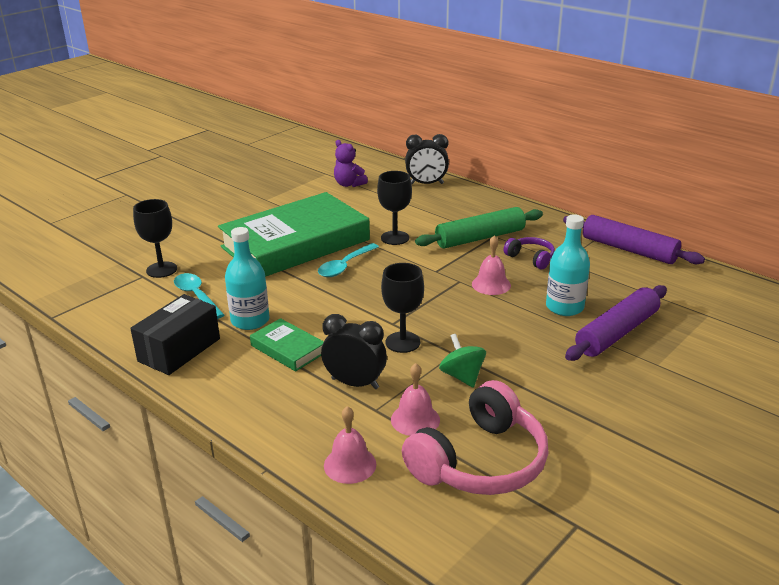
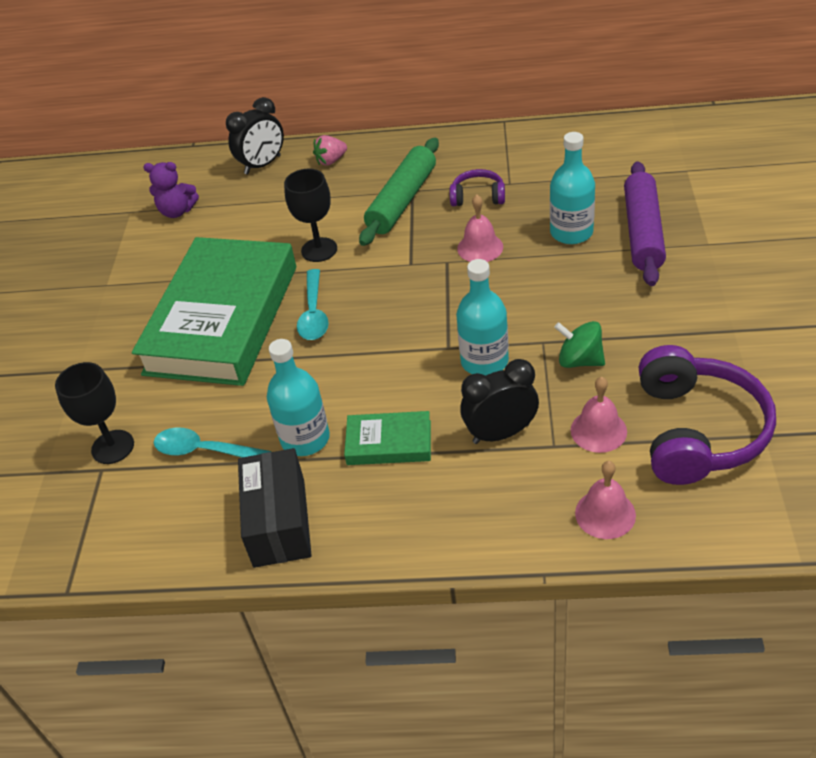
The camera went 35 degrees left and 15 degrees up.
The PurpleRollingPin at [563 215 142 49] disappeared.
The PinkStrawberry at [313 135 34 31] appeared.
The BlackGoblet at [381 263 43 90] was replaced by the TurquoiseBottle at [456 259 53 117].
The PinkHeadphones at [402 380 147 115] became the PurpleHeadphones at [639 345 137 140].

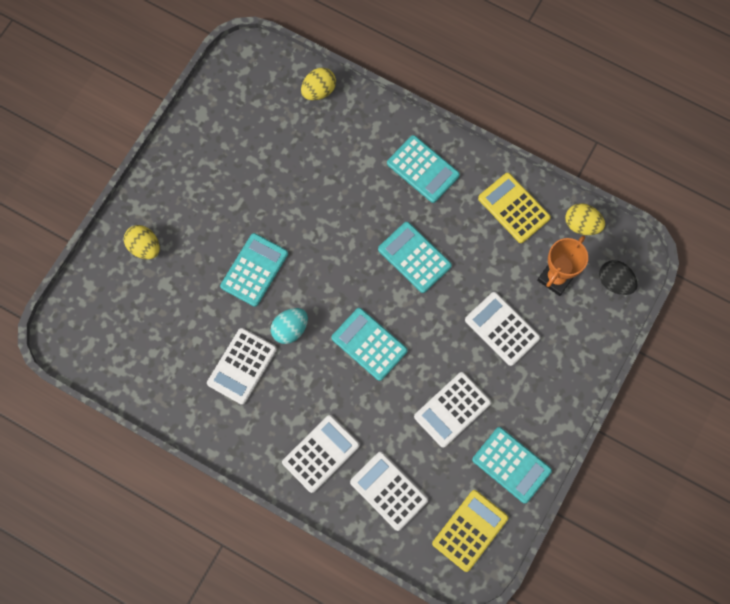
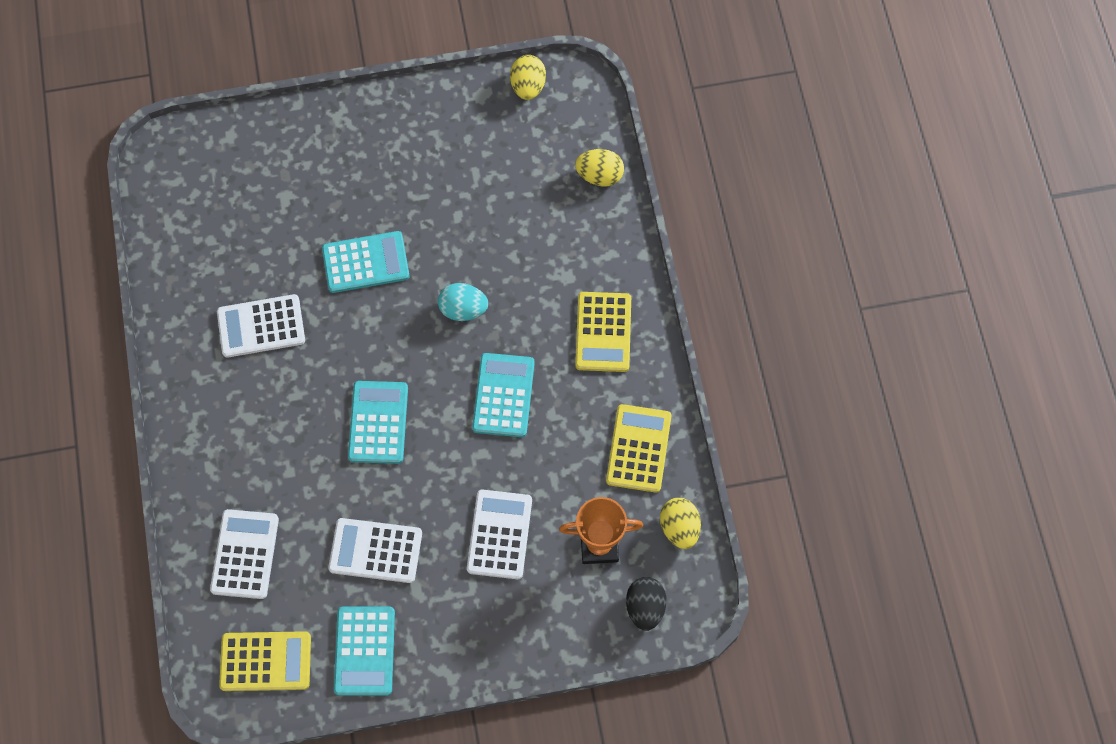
The camera went 50 degrees right and 5 degrees down.
The WhiteCalculator at [282 415 78 78] disappeared.
The YellowEgg moved from [124 225 36 34] to [510 55 36 45].
The TurquoiseEgg moved from [271 308 37 36] to [438 283 50 38].
The TurquoiseCalculator at [387 135 73 68] became the YellowCalculator at [575 292 56 80].

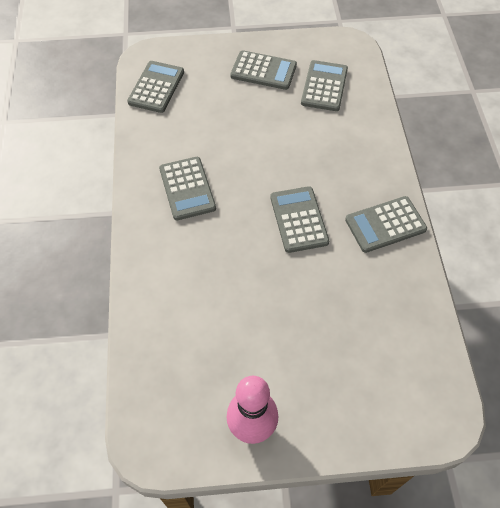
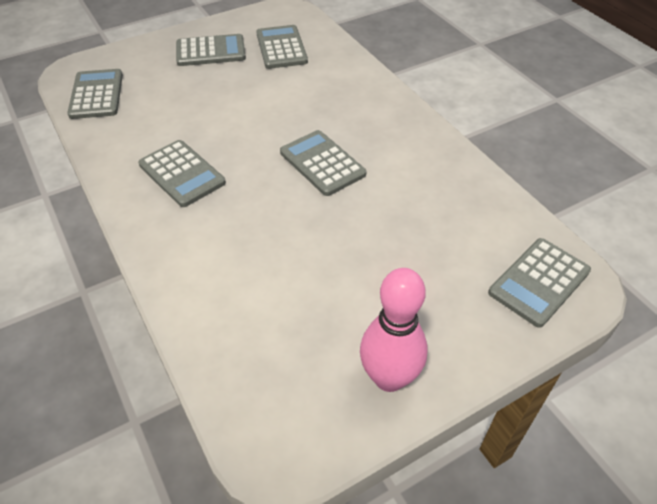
The camera went 25 degrees left and 10 degrees down.
The GreyCalculator moved from [345 196 82 57] to [488 238 103 90].

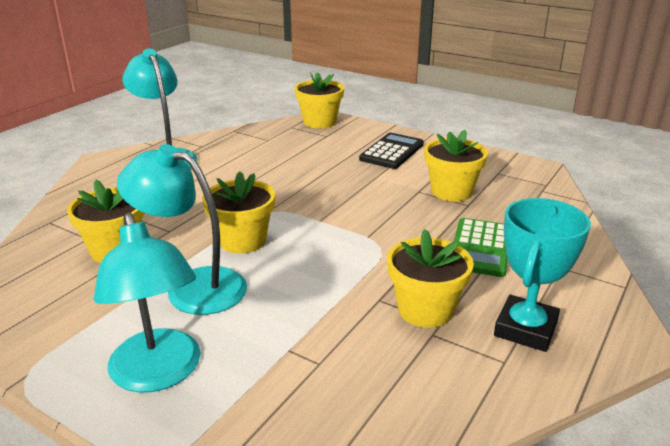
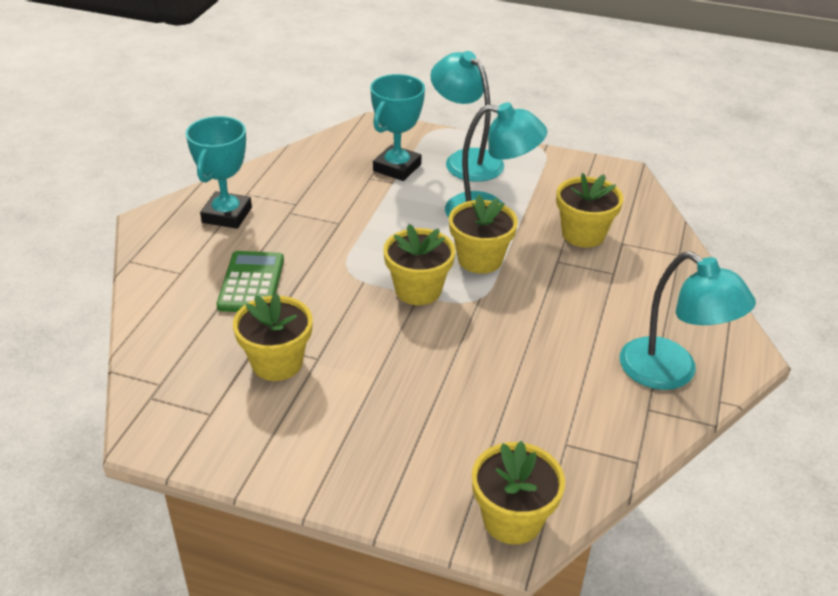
The camera went 165 degrees right and 10 degrees up.
The BlackCalculator at [359 133 65 36] disappeared.
The TurquoiseTrophy at [370 74 55 107] appeared.
The YellowFlowerPot moved from [387 229 87 99] to [383 224 72 81].

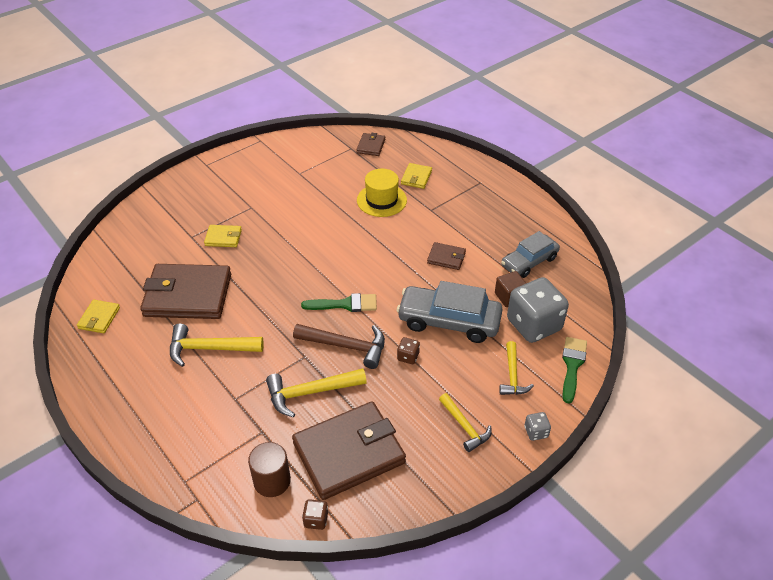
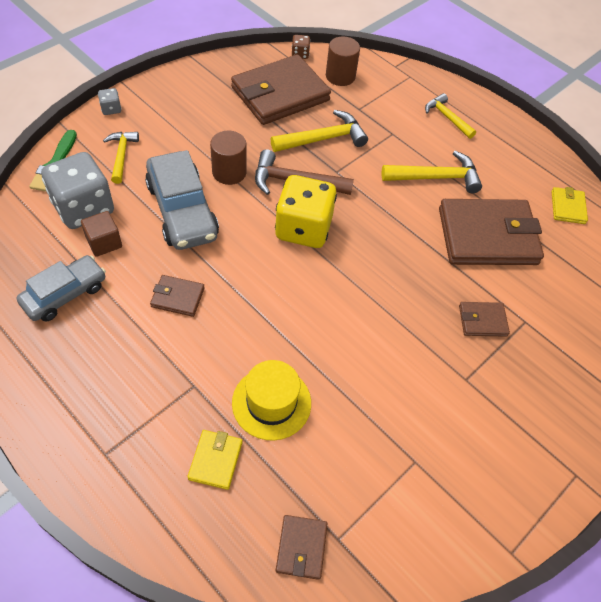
The camera went 170 degrees right and 10 degrees up.
The YellowHammer moved from [439 393 53 59] to [425 93 51 46].
The GreenBrush at [301 293 76 19] was replaced by the YellowDice at [275 175 62 73].
The BrownDice at [397 337 23 27] was replaced by the BrownCylinder at [210 131 37 54].
The YellowWallet at [204 225 38 22] became the BrownWallet at [459 302 51 35].
The GreyCar at [397 281 106 62] turned 60 degrees clockwise.

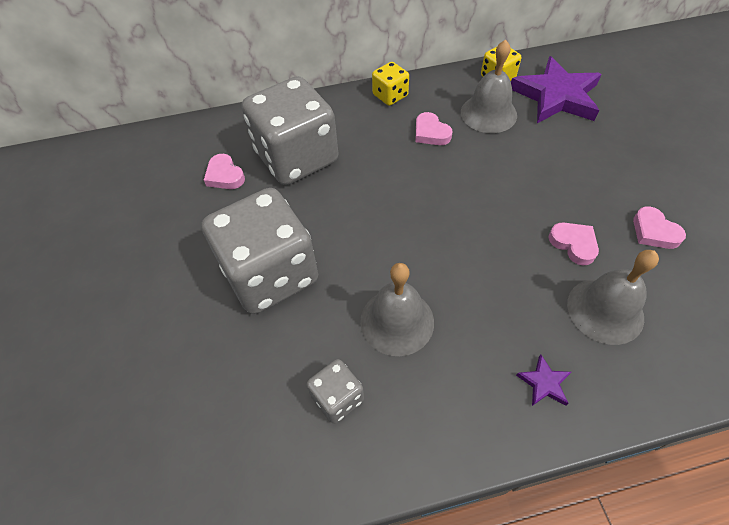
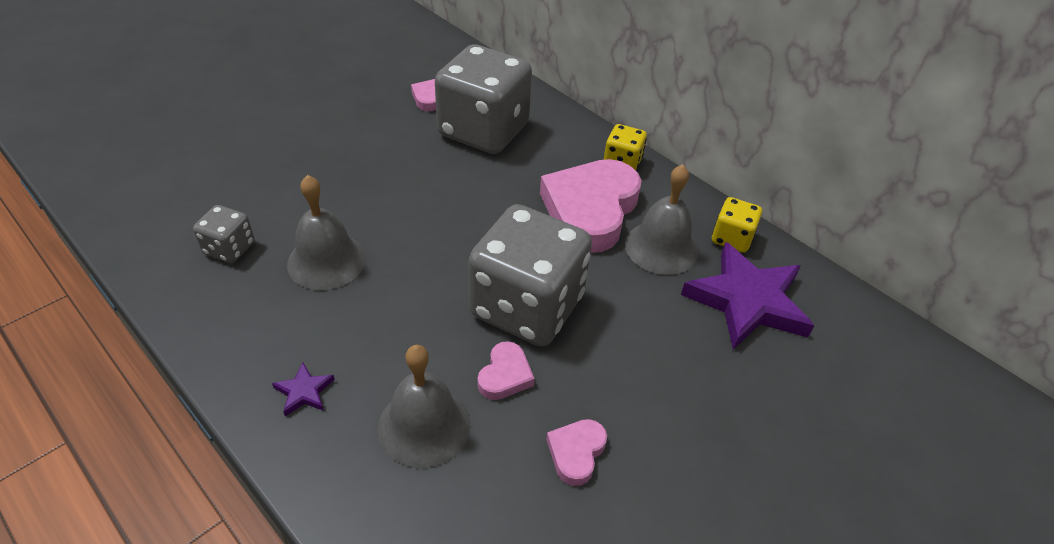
The camera went 55 degrees right and 10 degrees down.
The GreyDice moved from [202 188 116 126] to [468 204 124 142].
The PinkHeart at [416 112 37 33] changed to 2.22 times the size.

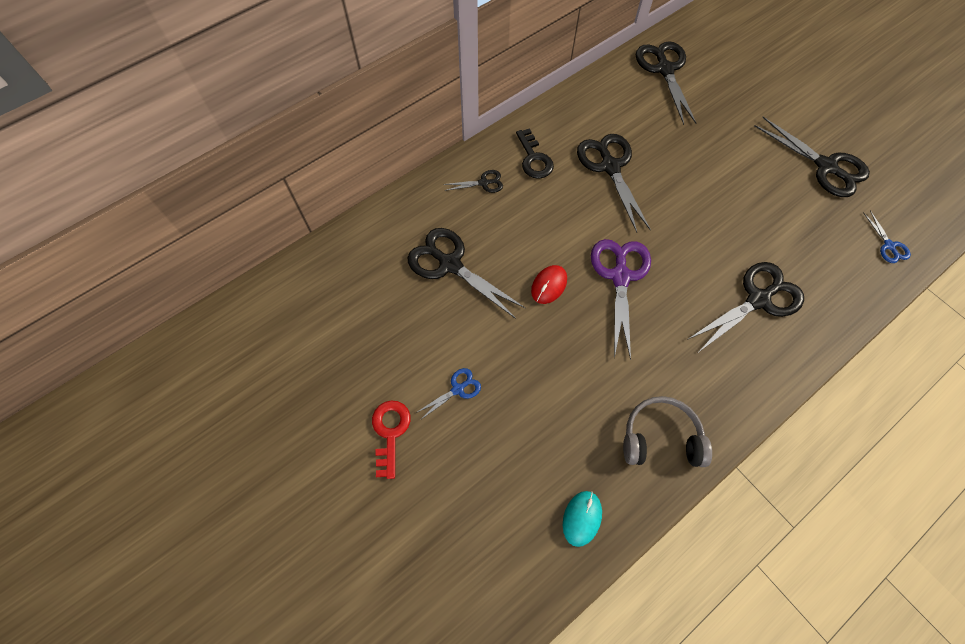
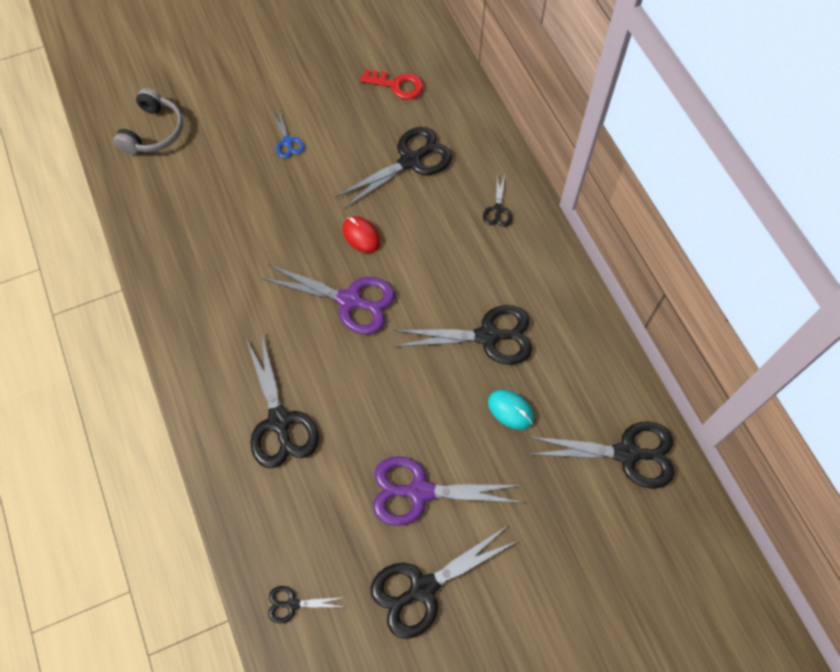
The camera went 105 degrees right and 0 degrees up.
The BlackKey at [516 128 38 51] disappeared.
The PurpleScissors at [373 456 150 70] appeared.
The RedKey moved from [372 400 38 79] to [360 69 63 31].
The TurquoiseMouse moved from [563 491 39 56] to [488 390 46 40].
The GreyHeadphones moved from [623 396 89 71] to [113 88 70 66].
The BlueScissors at [863 210 48 53] became the BlackScissors at [268 586 77 38].

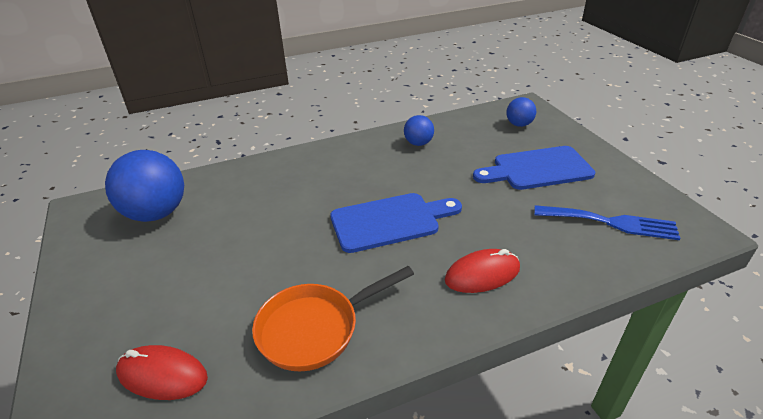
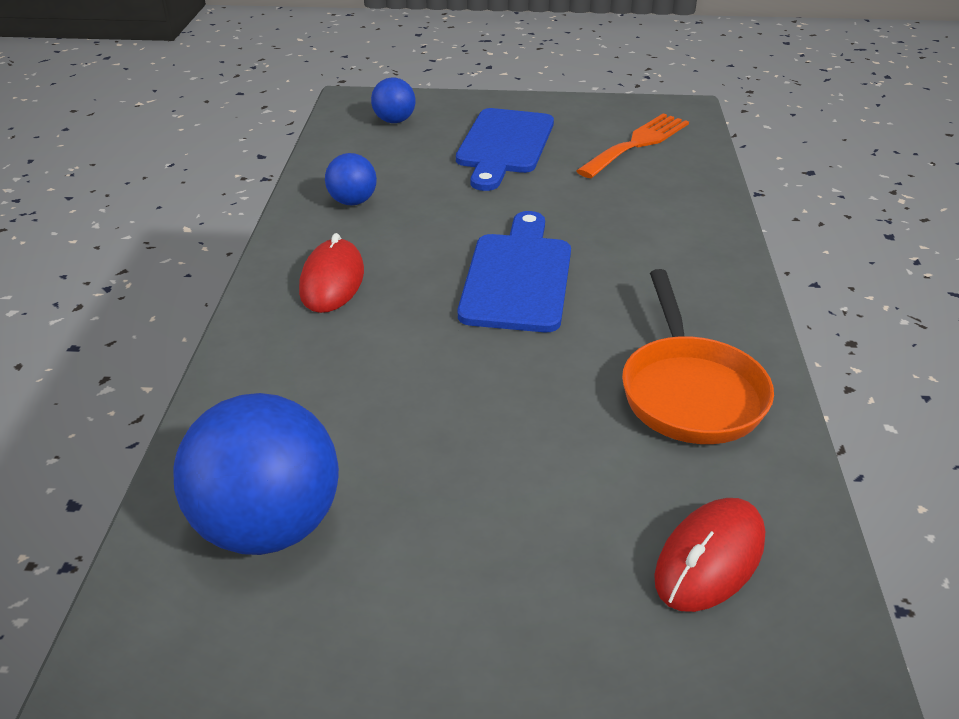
The camera went 65 degrees left and 0 degrees up.
The RedMouse moved from [444 249 76 44] to [299 233 65 80].
The BlueFork at [534 205 147 35] became the OrangeFork at [576 113 113 65].

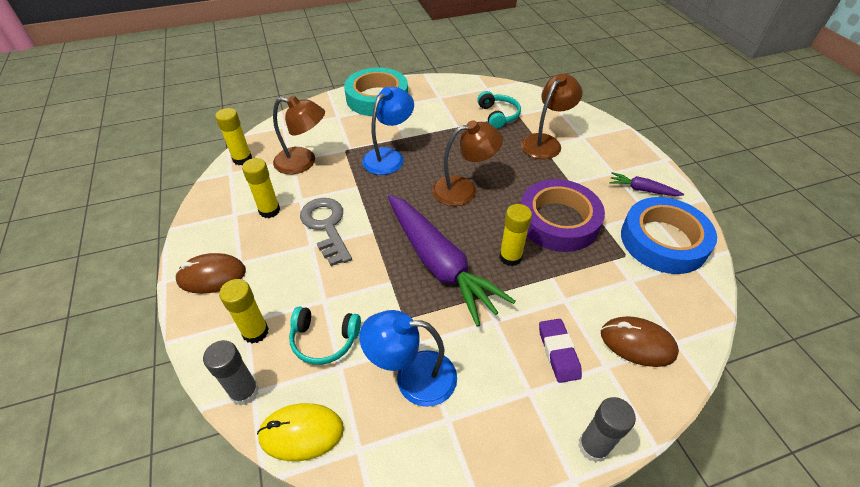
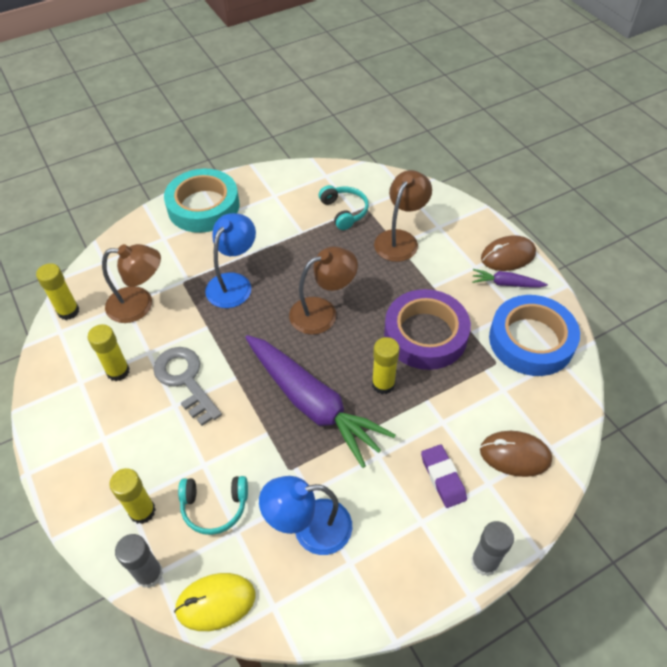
The camera went 10 degrees left and 5 degrees up.
The BrownMouse moved from [175 253 71 41] to [481 235 55 36].

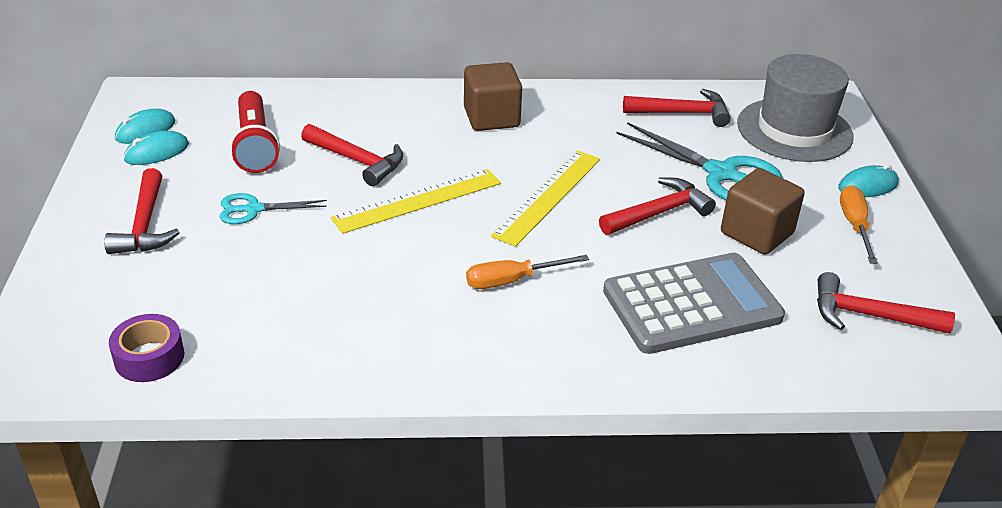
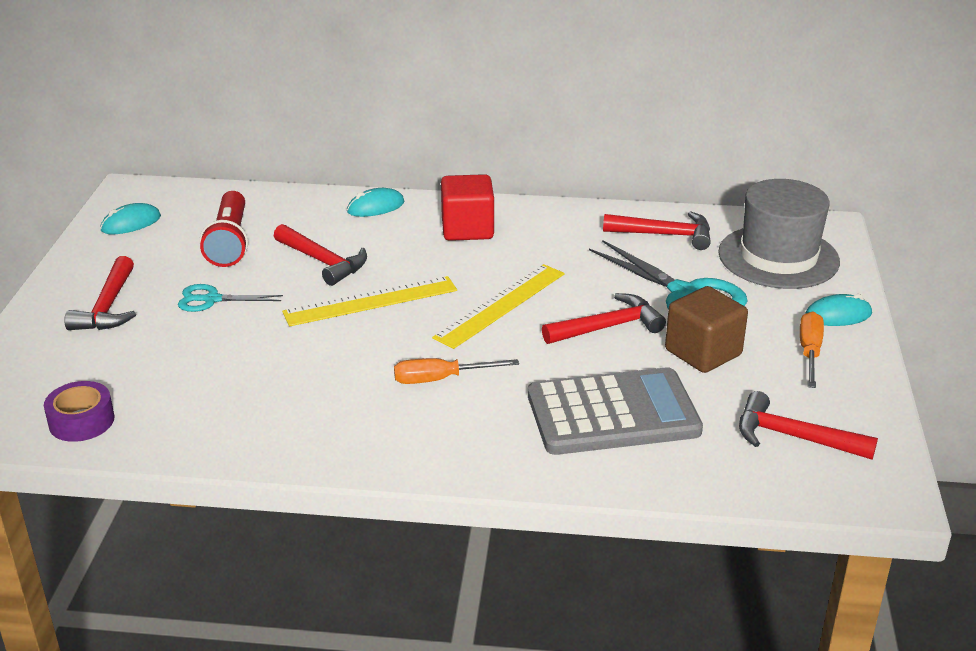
The camera went 10 degrees right and 5 degrees down.
The TurquoiseMouse moved from [123 131 66 34] to [347 188 58 29].
The BrownCube at [464 62 58 69] became the RedCube at [441 174 53 67].

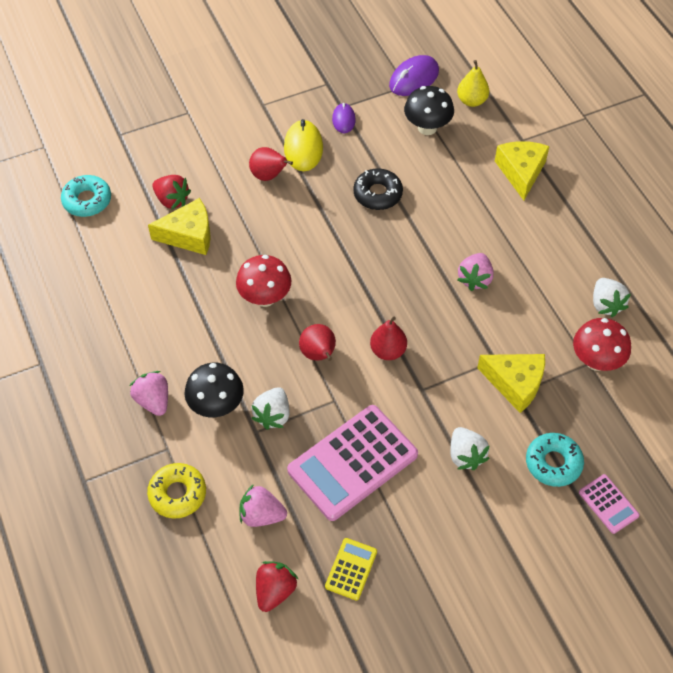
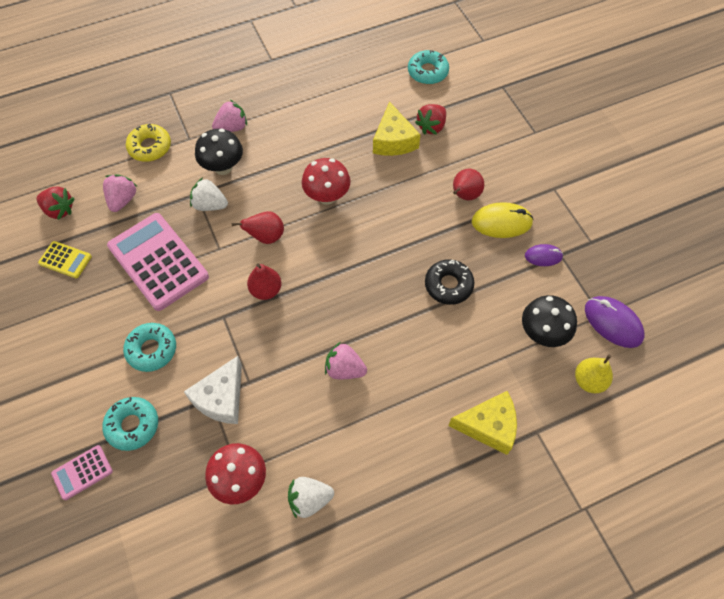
The camera went 90 degrees right and 5 degrees up.
The WhiteStrawberry at [450 427 40 43] was replaced by the TurquoiseDonut at [123 323 53 49].
The YellowCheese at [477 354 68 59] became the WhiteCheese at [184 356 58 68].

